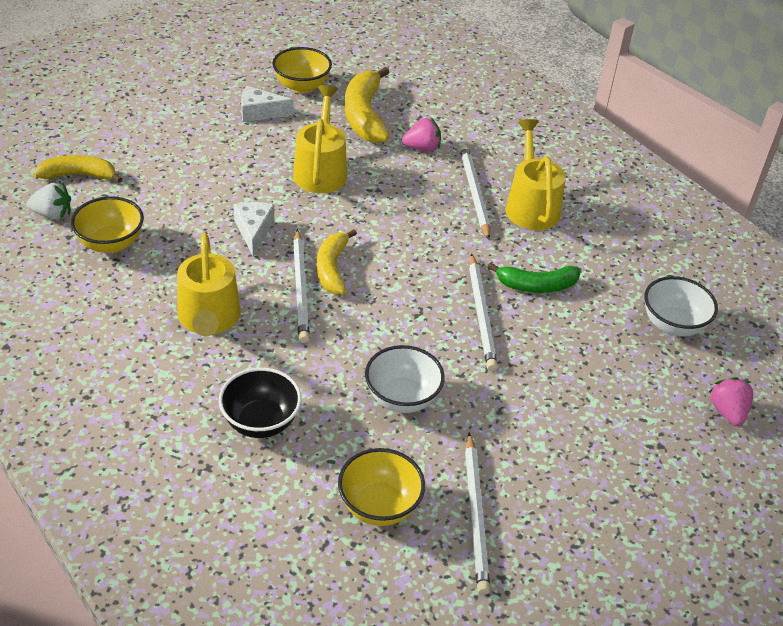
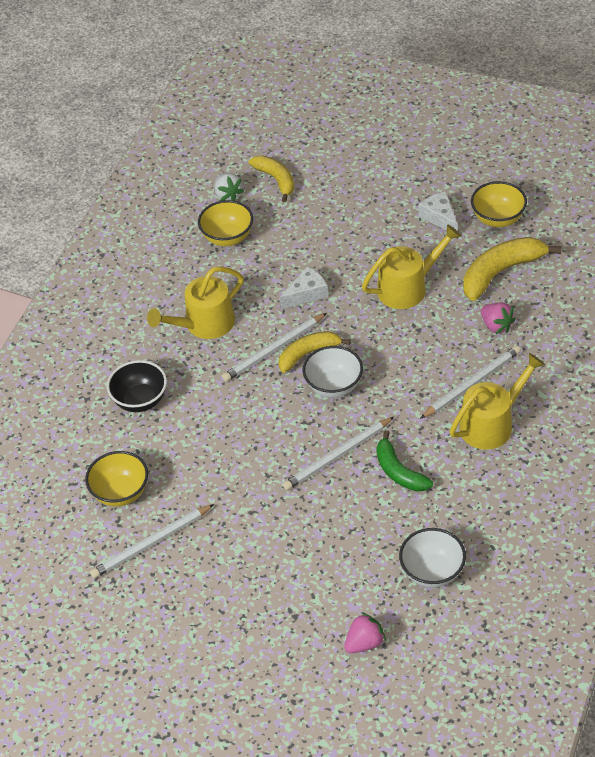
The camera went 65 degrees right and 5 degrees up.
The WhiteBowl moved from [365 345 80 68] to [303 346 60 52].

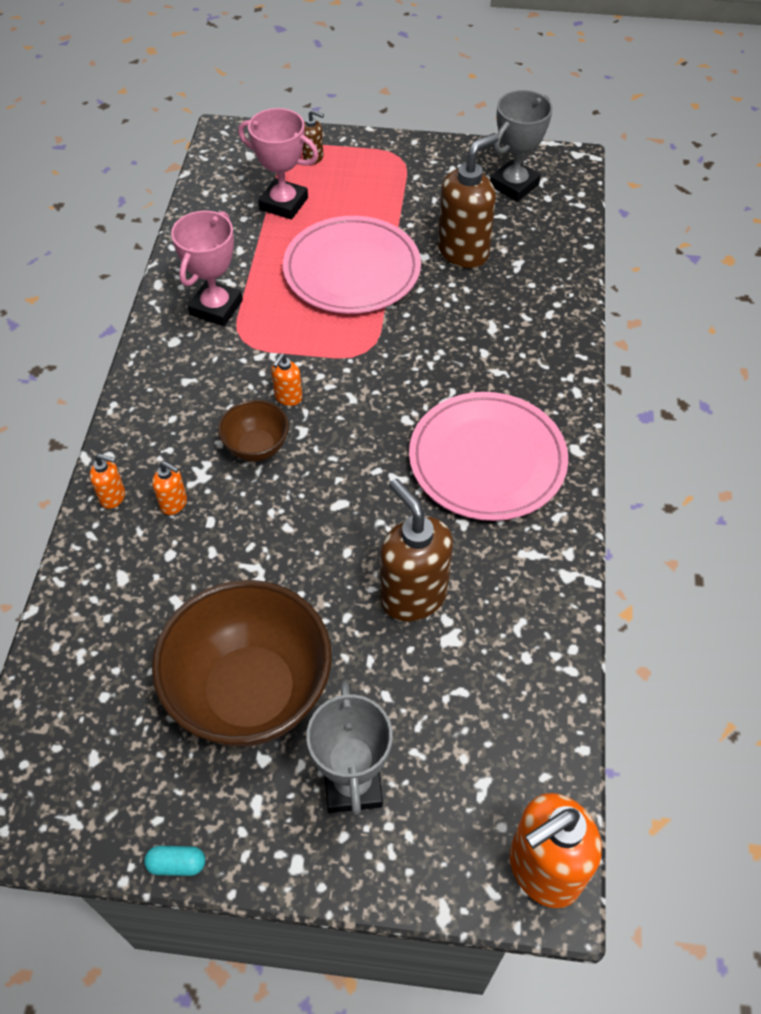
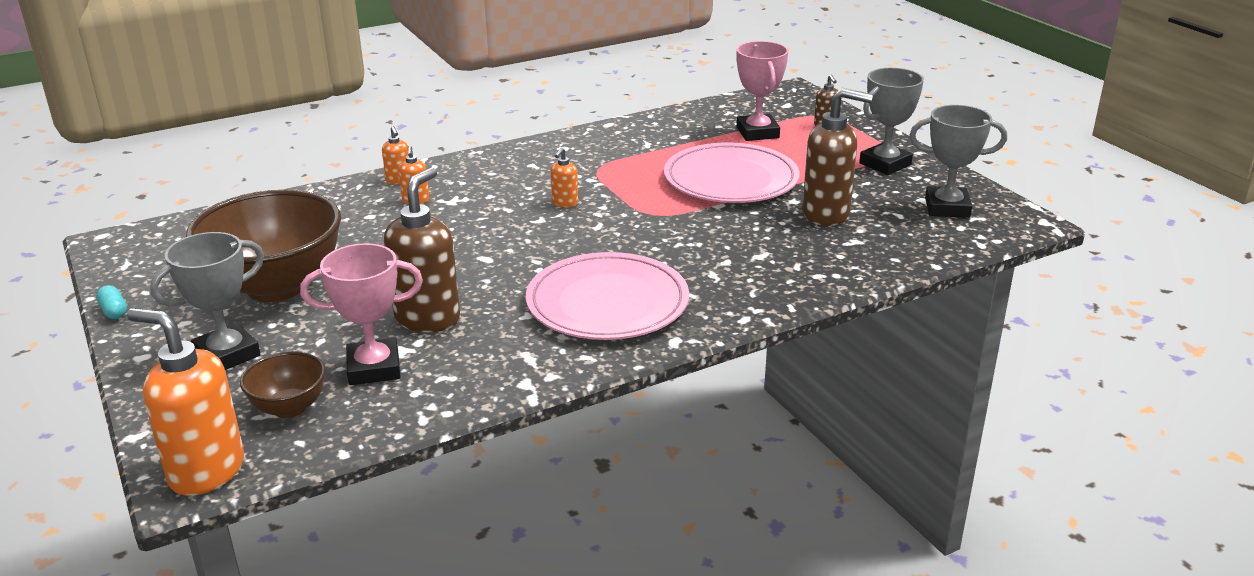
The camera went 55 degrees right and 25 degrees down.
The GreyTrophy at [859 68 65 107] appeared.
The PinkTrophy moved from [171 210 72 116] to [300 243 123 142].
The BrownBowl moved from [218 400 71 62] to [240 352 86 66].
The OrangeSoapDispenser at [271 353 31 53] turned 60 degrees counterclockwise.

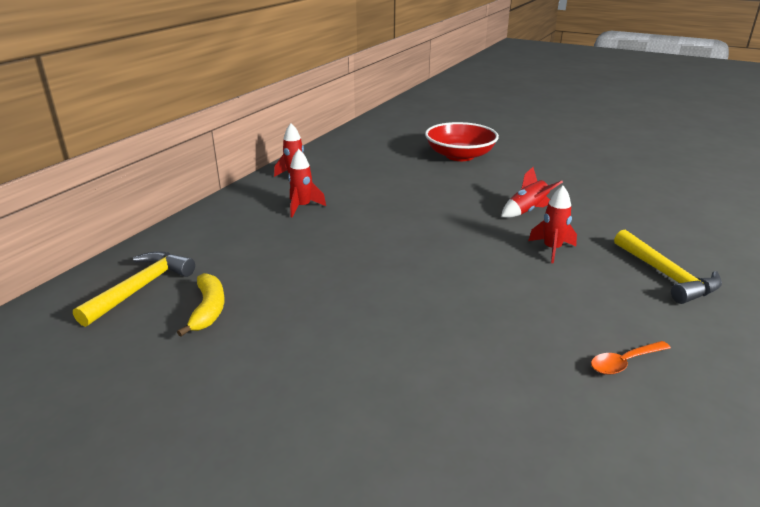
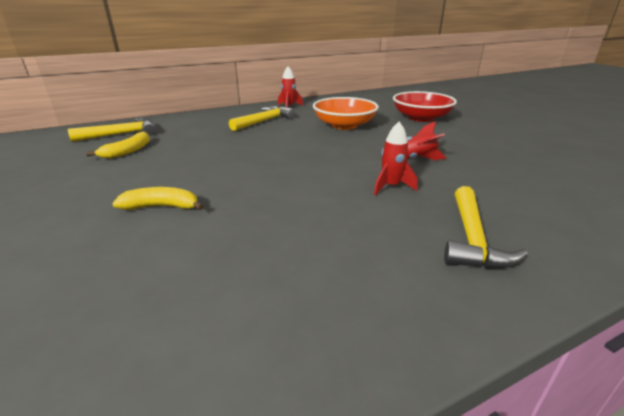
The camera went 35 degrees right and 0 degrees up.
The OrangeSpoon at [591 341 80 34] disappeared.
The YellowBanana at [112 187 92 23] appeared.
The OrangeBowl at [313 97 66 33] appeared.
The RedRocket at [288 149 38 68] was replaced by the YellowHammer at [229 106 66 25].

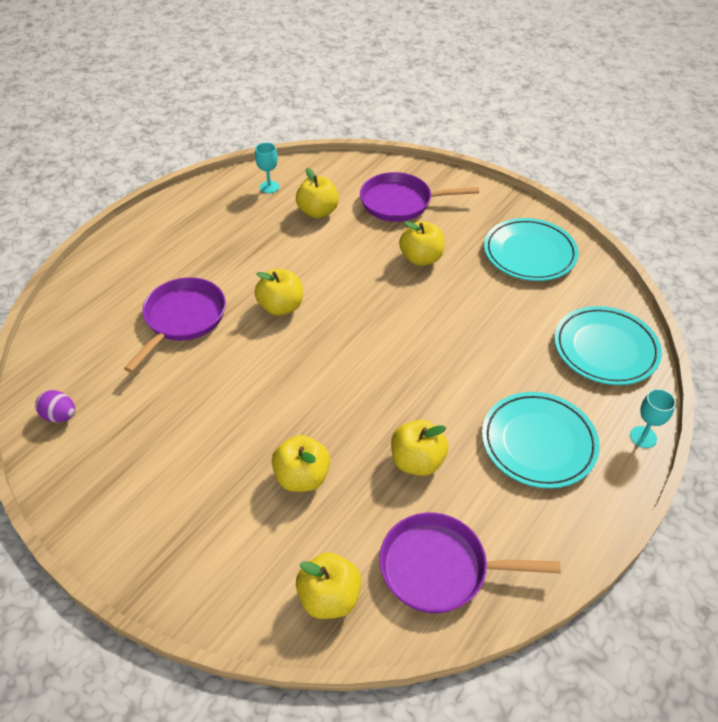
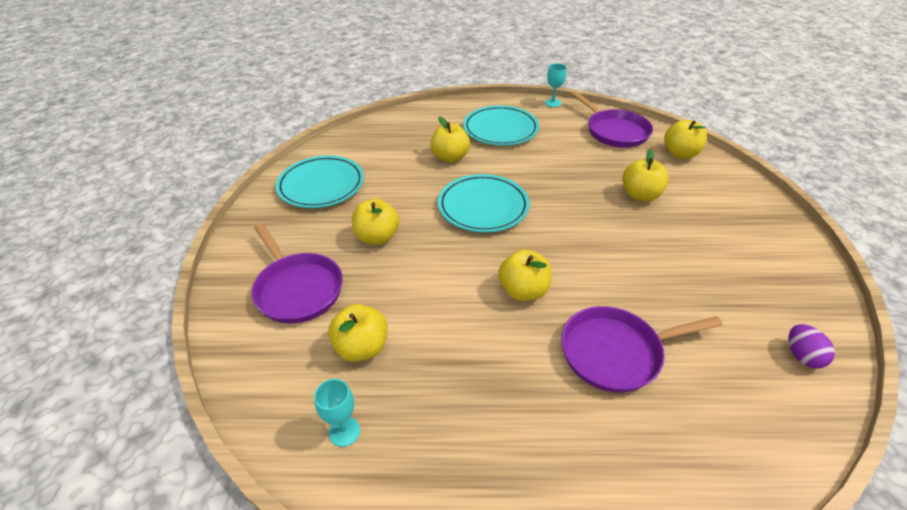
The camera went 125 degrees left and 5 degrees down.
The YellowApple moved from [391 420 57 56] to [430 116 40 47].
The TurquoisePlate moved from [554 306 108 79] to [438 174 92 59].
The TurquoiseGoblet moved from [630 389 46 59] to [545 63 22 44].

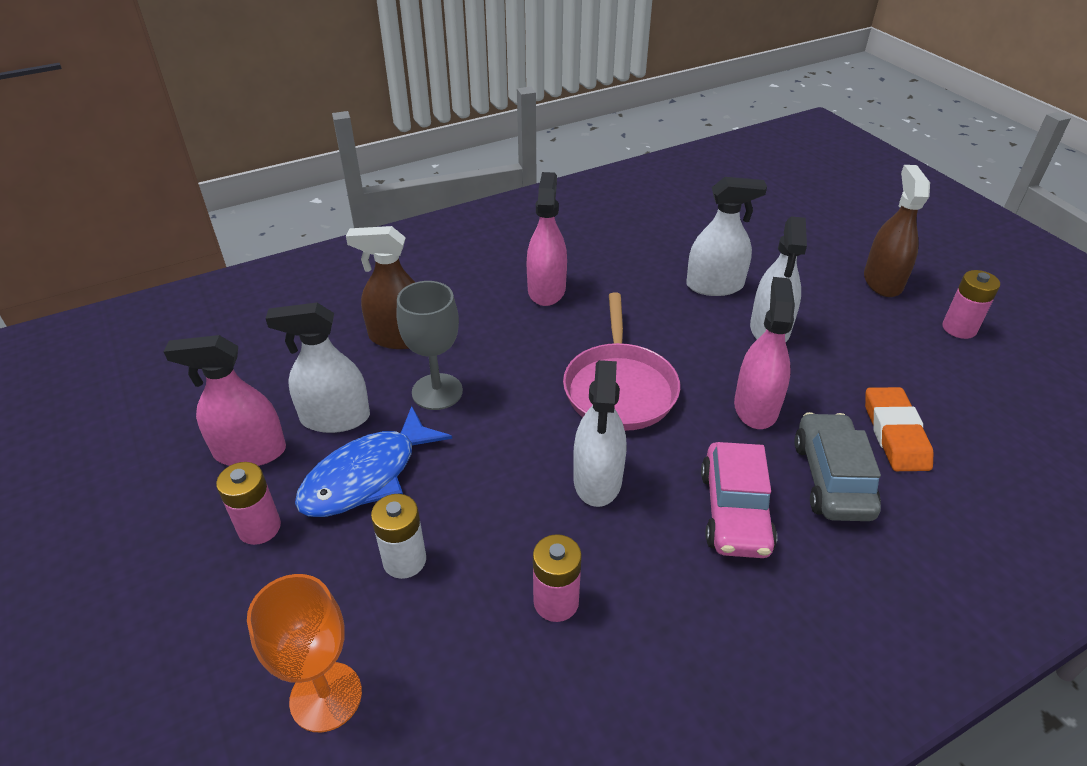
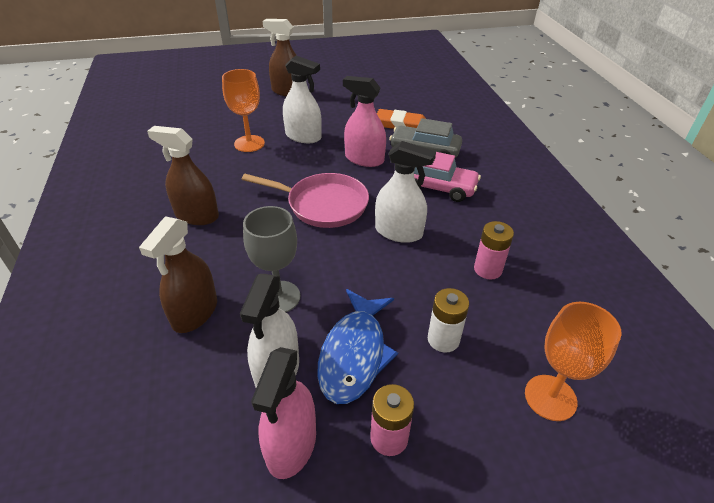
The camera went 75 degrees left and 0 degrees up.
The PinkBattery at [942 270 58 69] disappeared.
The WhiteSprayBottle at [686 177 81 119] was replaced by the OrangeGoblet at [222 69 43 83].
The PinkSprayBottle at [527 172 40 134] became the BrownSprayBottle at [147 126 72 99].
The BlueFish at [295 406 157 111] turned 45 degrees clockwise.

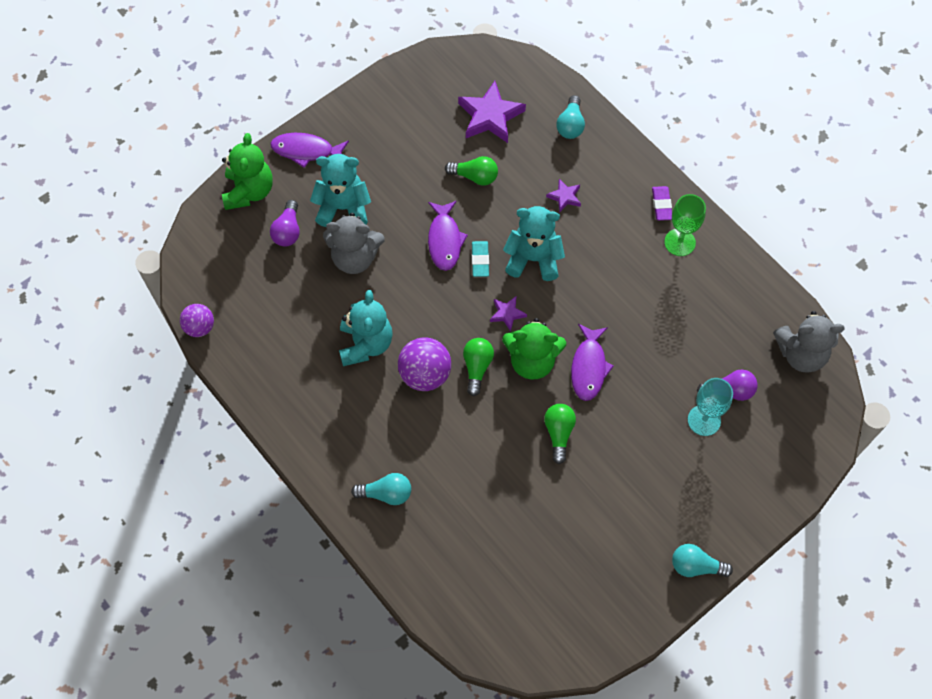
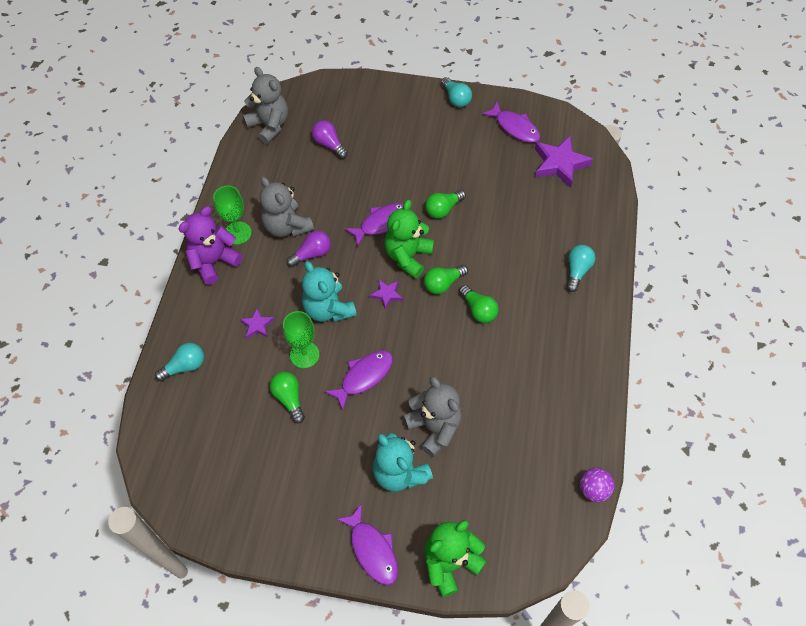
The camera went 130 degrees left and 5 degrees down.
The TurquoiseTeddyBear at [339 290 54 76] disappeared.
The TurquoiseEraser at [472 241 17 36] disappeared.
The TurquoiseGoblet at [688 378 45 58] disappeared.
The GreyTeddyBear at [260 177 54 60] appeared.
The GreenGoblet at [283 311 36 57] appeared.
The PurpleFish at [482 102 58 41] appeared.
The PurpleLightBulb moved from [270 200 30 47] to [286 231 45 36].
The PurpleStar moved from [458 81 68 62] to [535 136 58 52].
The PurpleBall at [398 337 53 54] was replaced by the GreenLightBulb at [459 285 40 38].
The PurpleEraser at [652 186 20 35] was replaced by the PurpleTeddyBear at [179 206 64 79].
The TurquoiseLightBulb at [351 473 60 32] turned 60 degrees clockwise.
The GreenTeddyBear at [502 318 64 62] turned 120 degrees counterclockwise.

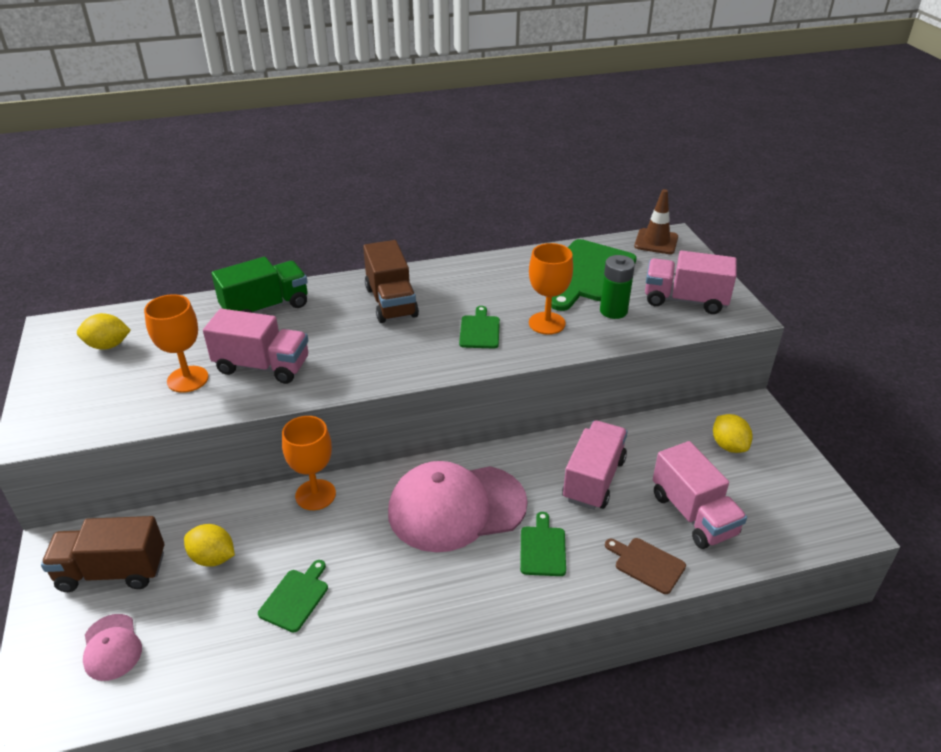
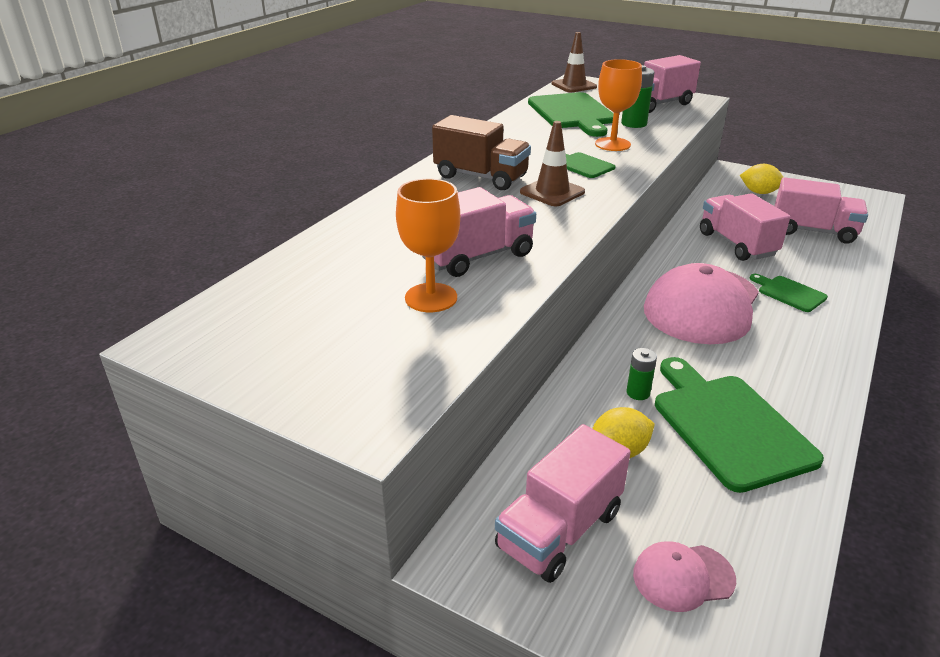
The camera went 45 degrees left and 5 degrees down.
The YellowLemon at [77 313 54 37] disappeared.
The GreenTruck at [212 257 96 56] disappeared.
The OrangeGoblet at [282 416 54 94] disappeared.
The BrownCuttingBoard at [605 538 81 56] disappeared.
The BrownTrafficCone at [520 121 65 85] appeared.
The GreenBattery at [627 348 30 52] appeared.
The BrownTruck at [41 516 123 76] became the PinkTruck at [495 424 136 159].
The PinkCap at [83 614 59 67] turned 150 degrees clockwise.
The GreenCuttingBoard at [258 560 70 73] changed to 2.00 times the size.

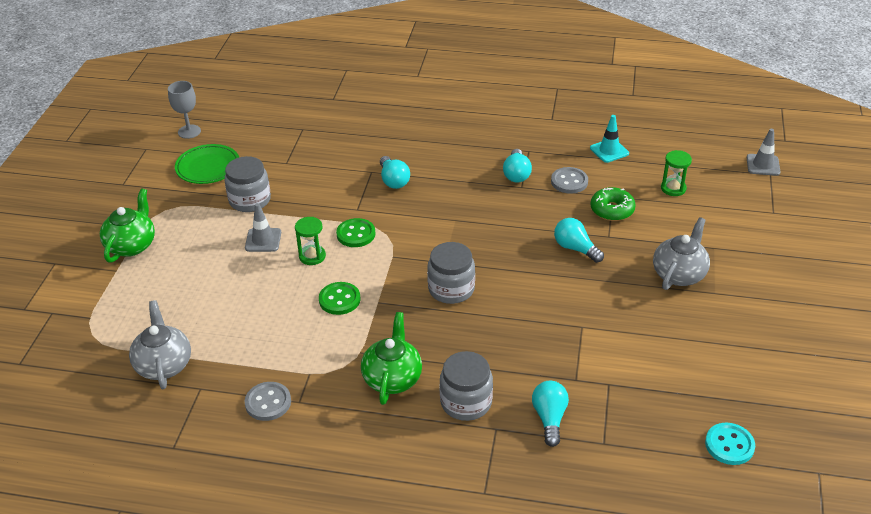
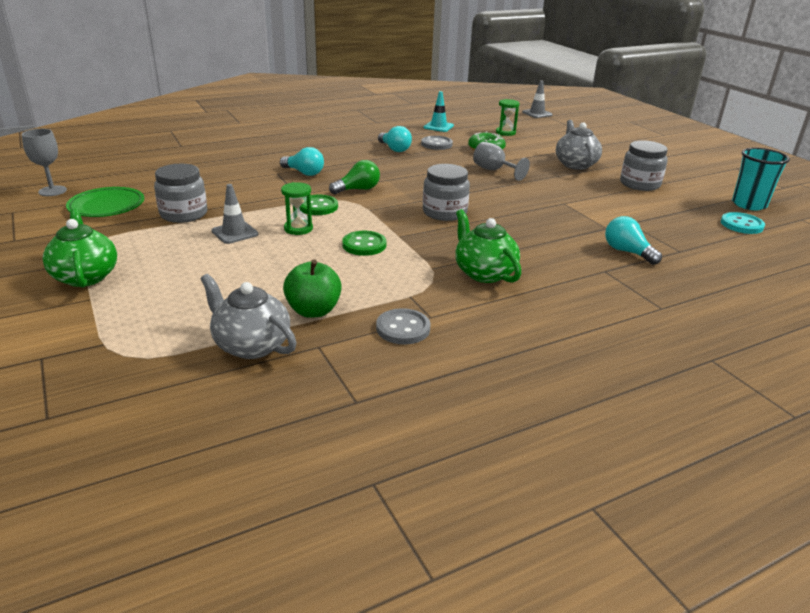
The camera went 40 degrees left and 10 degrees down.
The GreenApple at [283 259 59 59] appeared.
The GreenLightBulb at [329 160 51 35] appeared.
The TurquoiseCup at [732 148 58 62] appeared.
The GreyJar moved from [440 351 53 70] to [620 140 48 51].
The TurquoiseLightBulb at [554 218 50 45] was replaced by the GreyGoblet at [473 142 57 39].

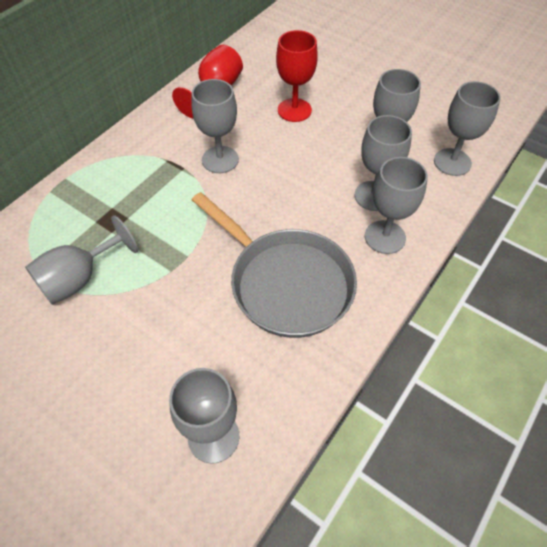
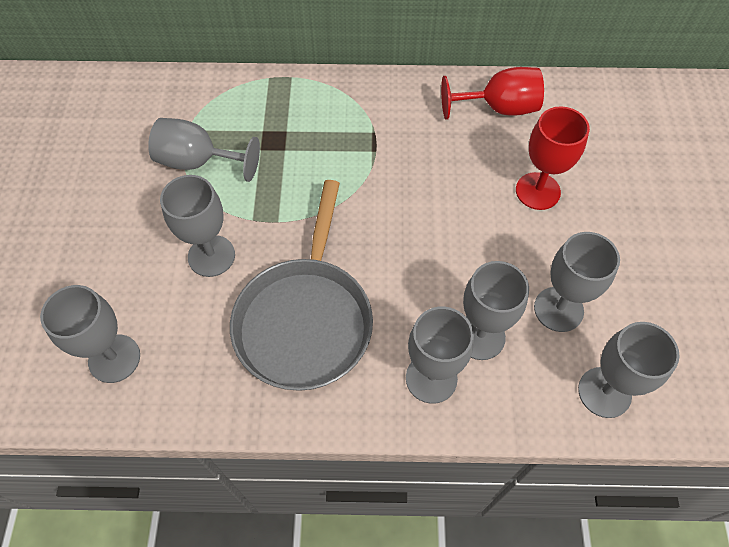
The camera went 55 degrees right and 5 degrees up.
The GreyGoblet moved from [191 79 48 94] to [160 175 75 102].

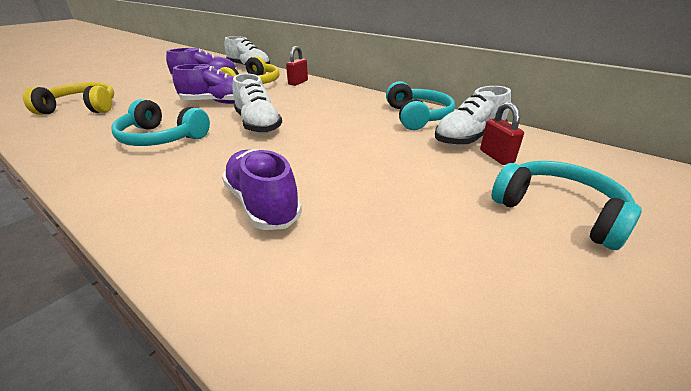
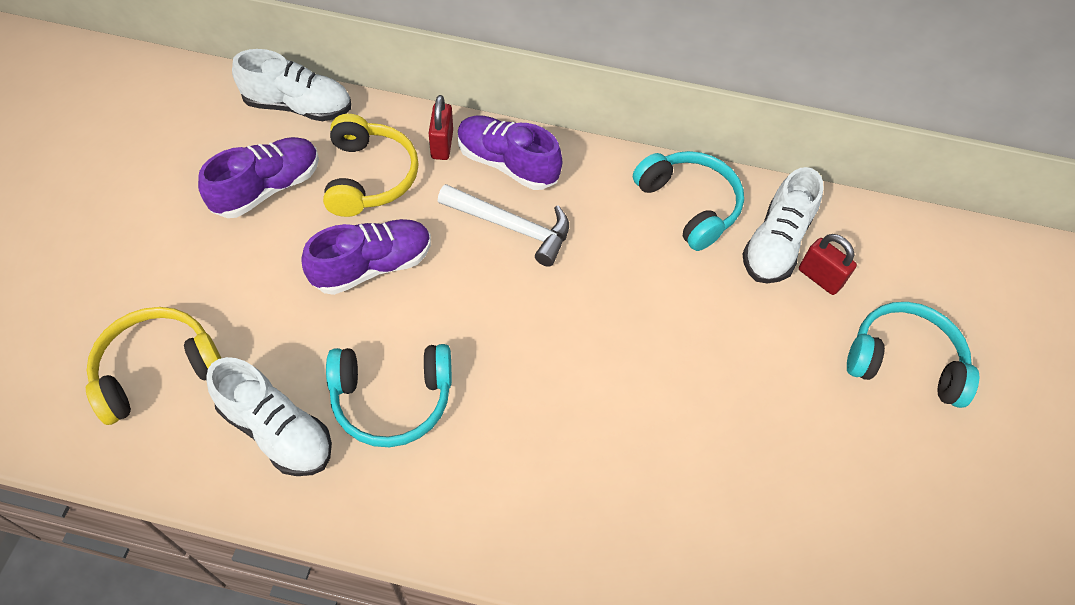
The camera went 30 degrees left and 25 degrees up.
The WhiteHammer at [438 184 131 83] appeared.
The PurpleShoe moved from [222 149 80 81] to [457 115 105 75].
The WhiteShoe moved from [233 73 49 61] to [206 357 126 119].

